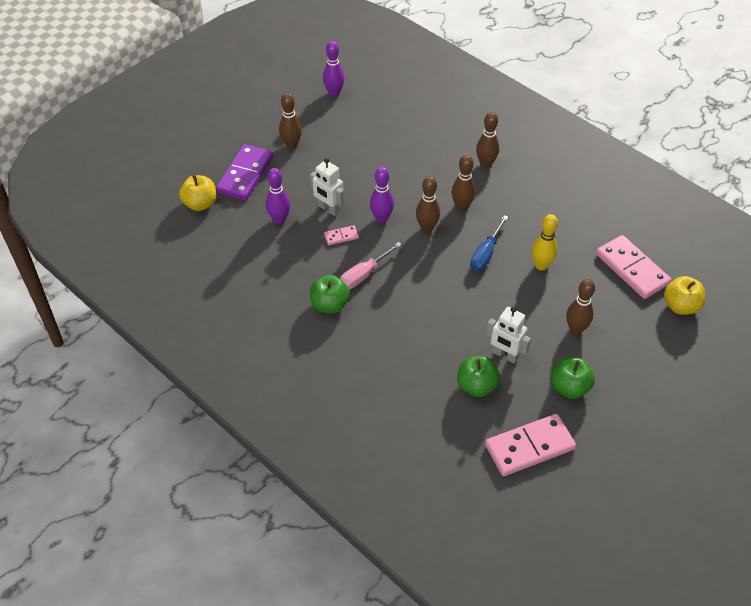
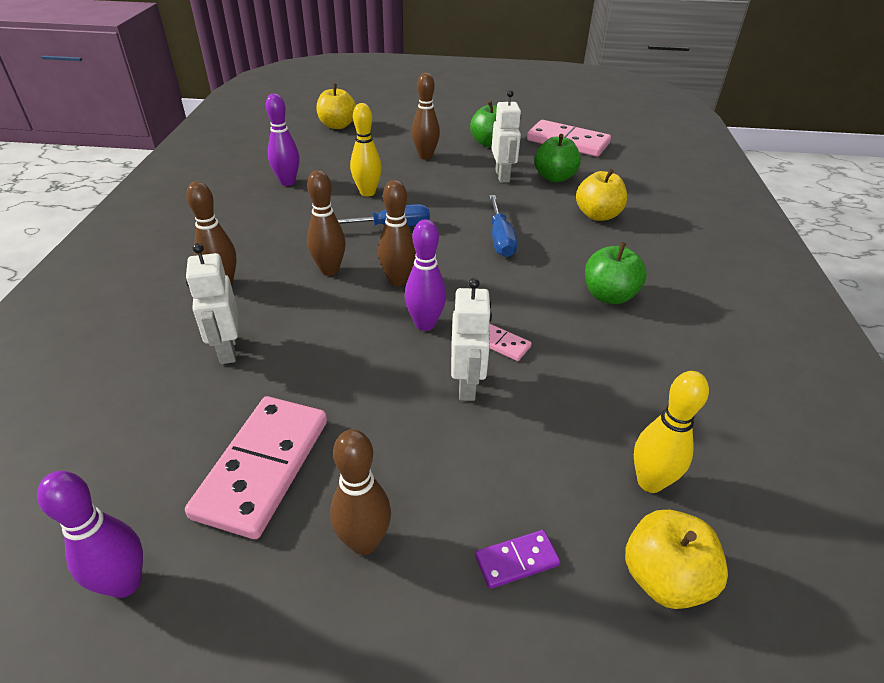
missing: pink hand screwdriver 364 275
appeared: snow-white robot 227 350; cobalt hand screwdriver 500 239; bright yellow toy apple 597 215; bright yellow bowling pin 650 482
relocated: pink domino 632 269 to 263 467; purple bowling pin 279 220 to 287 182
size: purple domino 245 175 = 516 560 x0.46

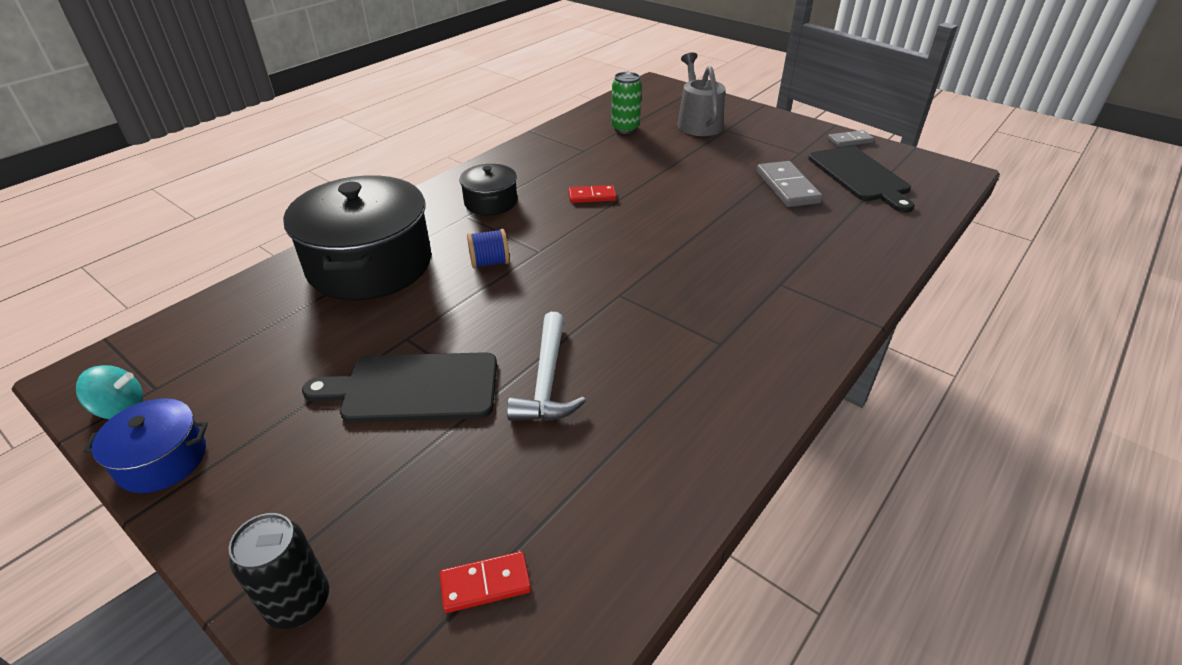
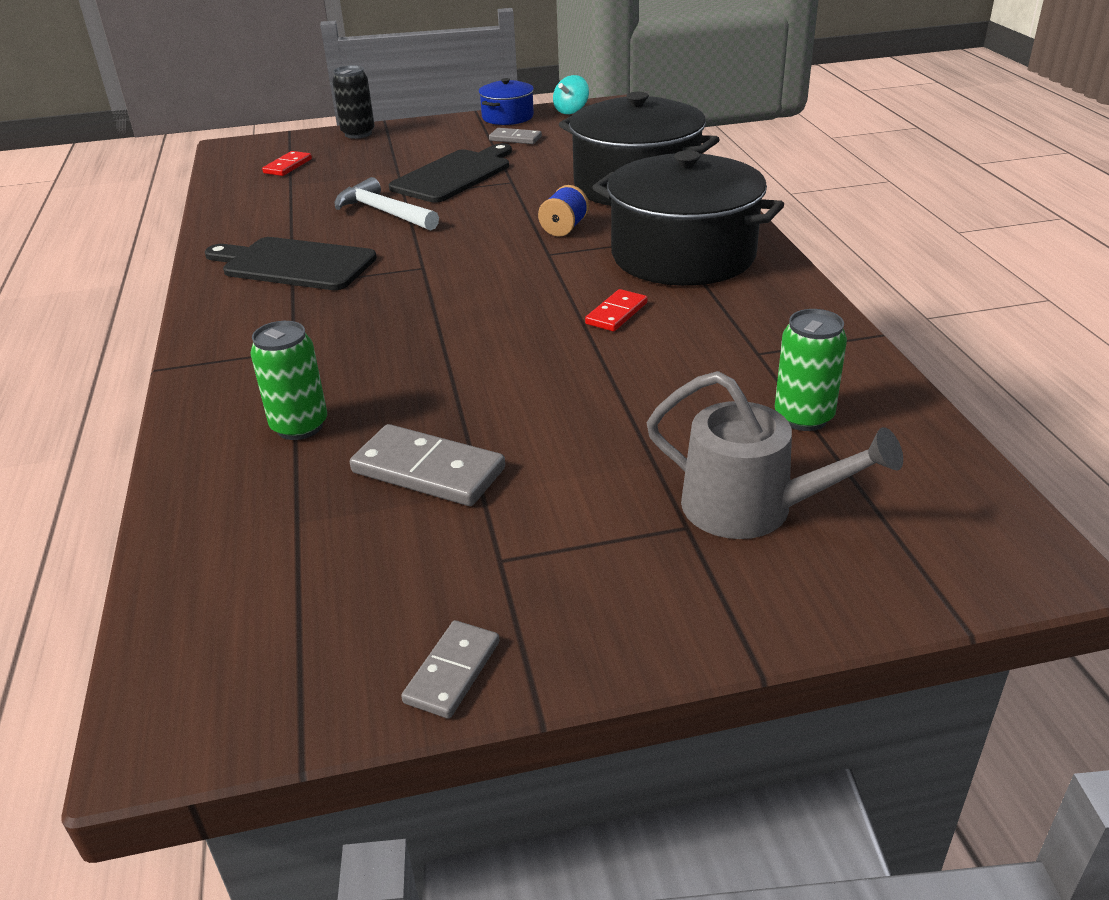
appeared: leaf-green tin 299 426; ash-grey domino 515 139
relocated: black bread board 860 176 to 294 264
size: black pot 490 202 = 683 255 x2.03

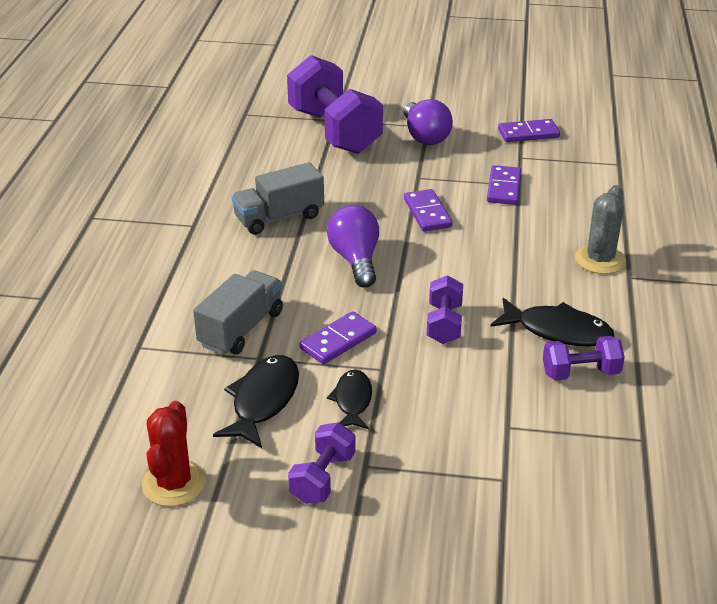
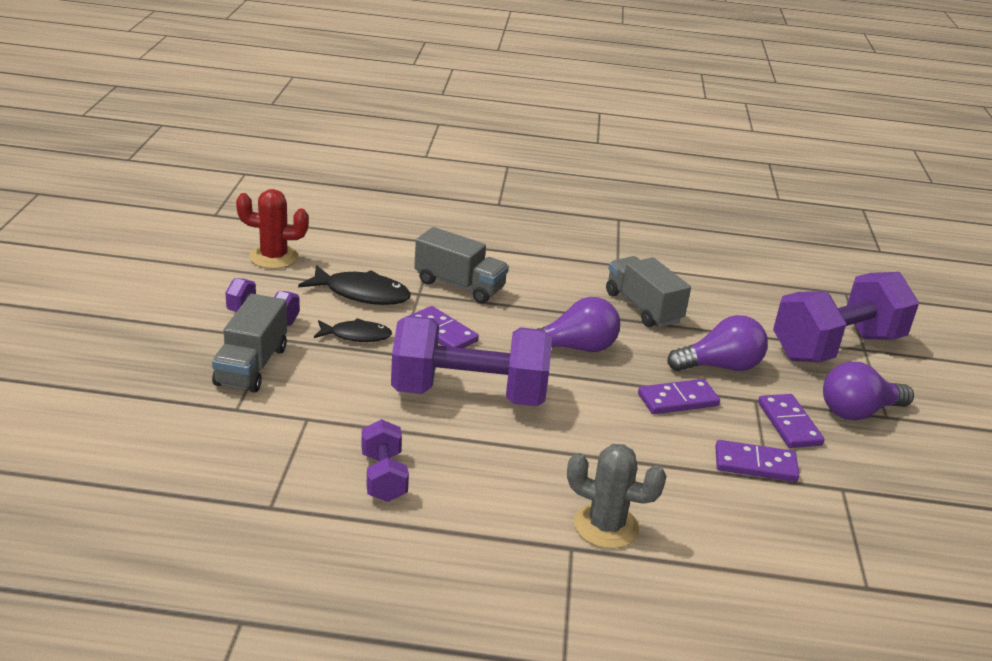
missing: black fish figure 557 331
appeared: ash-grey truck 251 366; purple lightbulb 720 366
relocated: purple domino 528 133 to 789 424
size: purple free weight 444 324 = 469 394 x2.07

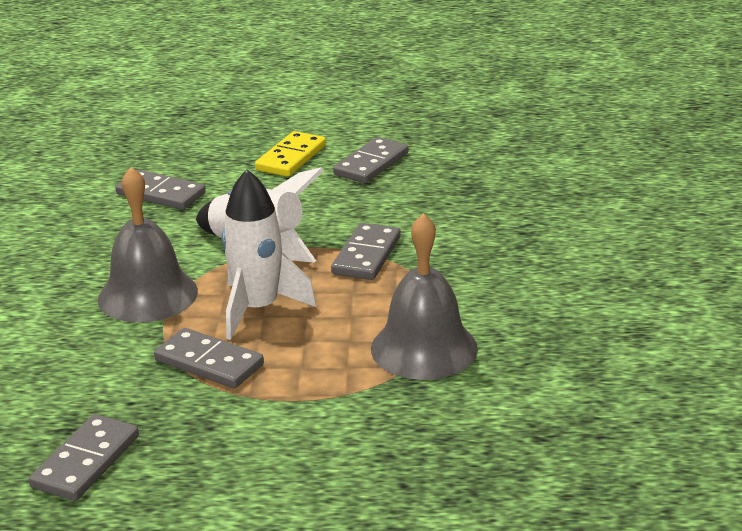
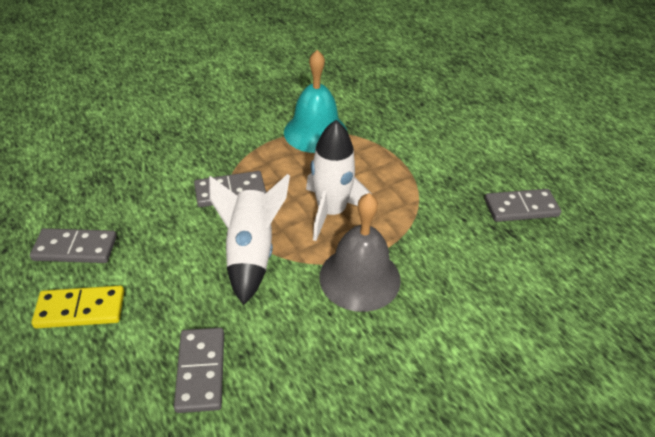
missing: ash-grey domino 209 362
colour: ash-grey school bell 424 348 to turquoise school bell 315 132

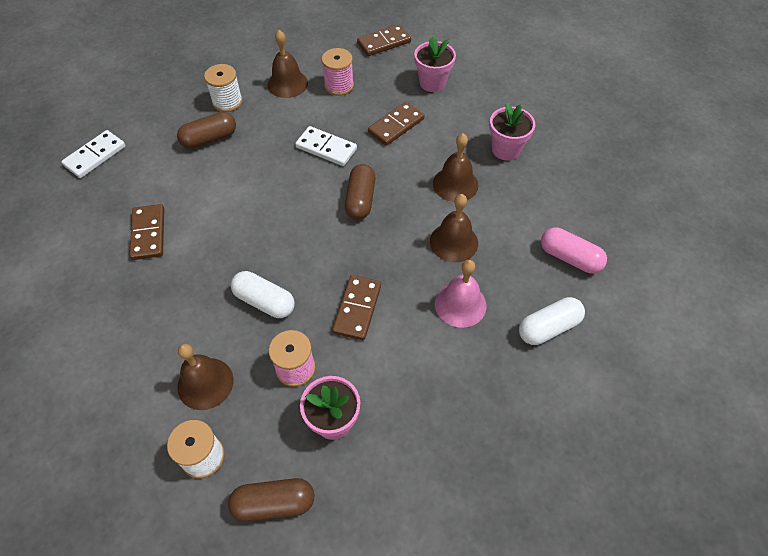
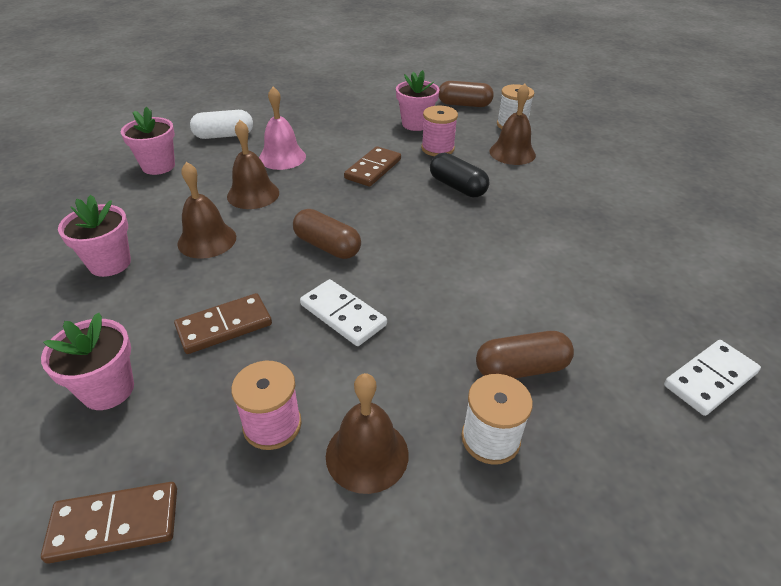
missing: dark brown domino 148 233
exchanged: pink capsule 569 258 to pink plant pot 158 166
colour: snow-white capsule 264 301 to black capsule 457 187
spun: dark brown capsule 360 199 = 327 246 75 degrees counterclockwise

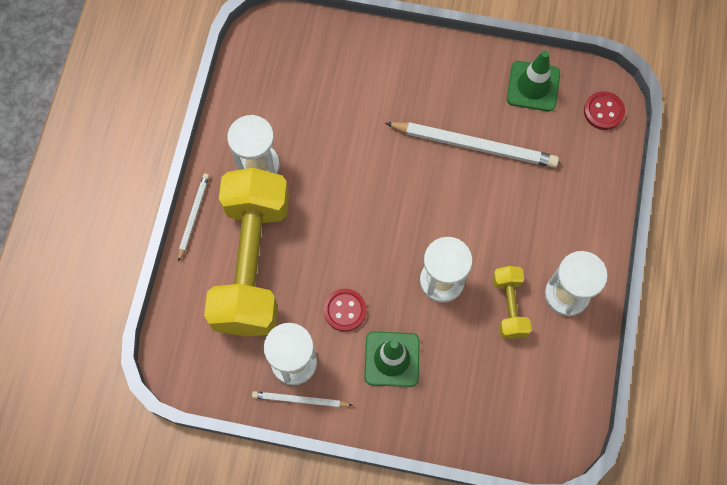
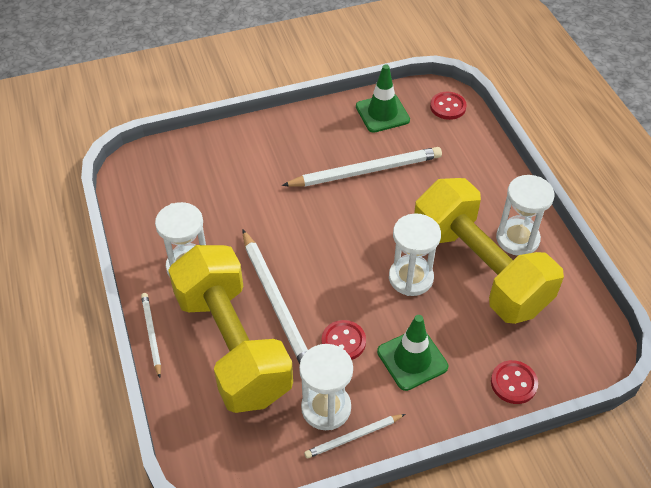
appeared: snow-white lead pencil 277 303; crimson sewing button 513 383
size: bright yellow free weight 509 306 = 479 269 x2.29

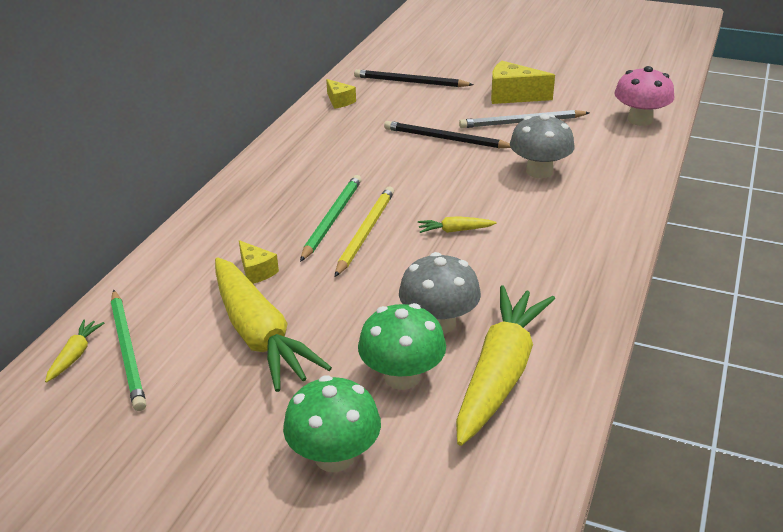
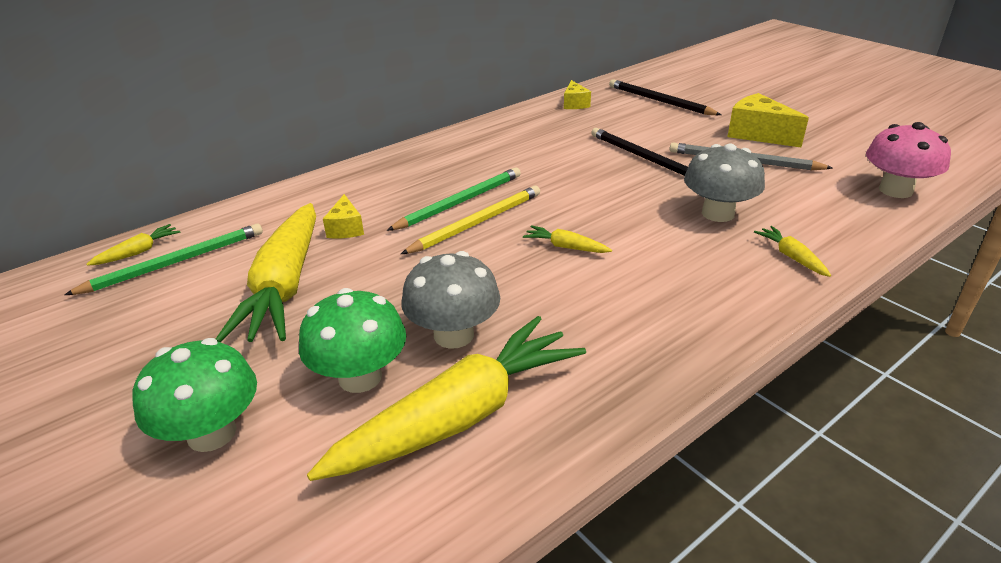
appeared: bright yellow carrot 791 257
spun: leaf-green lead pencil 128 351 = 175 262 135 degrees counterclockwise

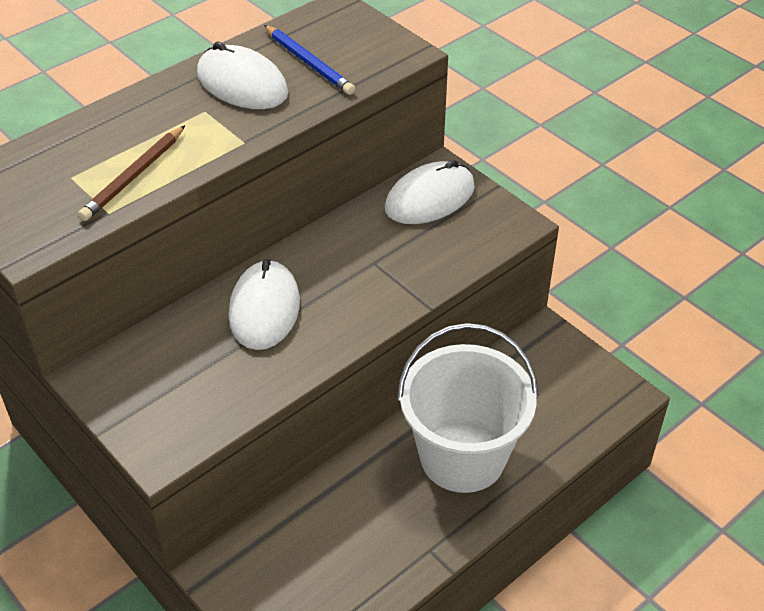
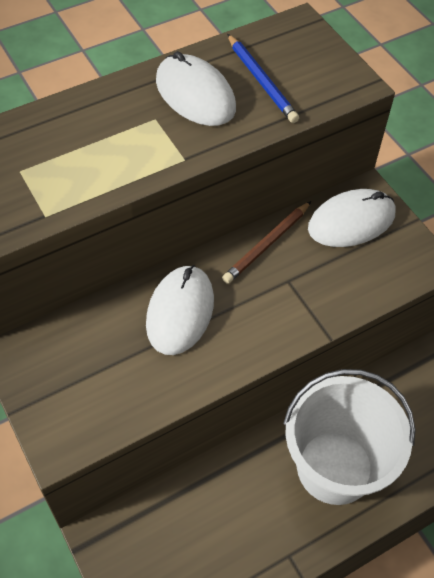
relocated: dark brown lead pencil 134 176 to 267 244

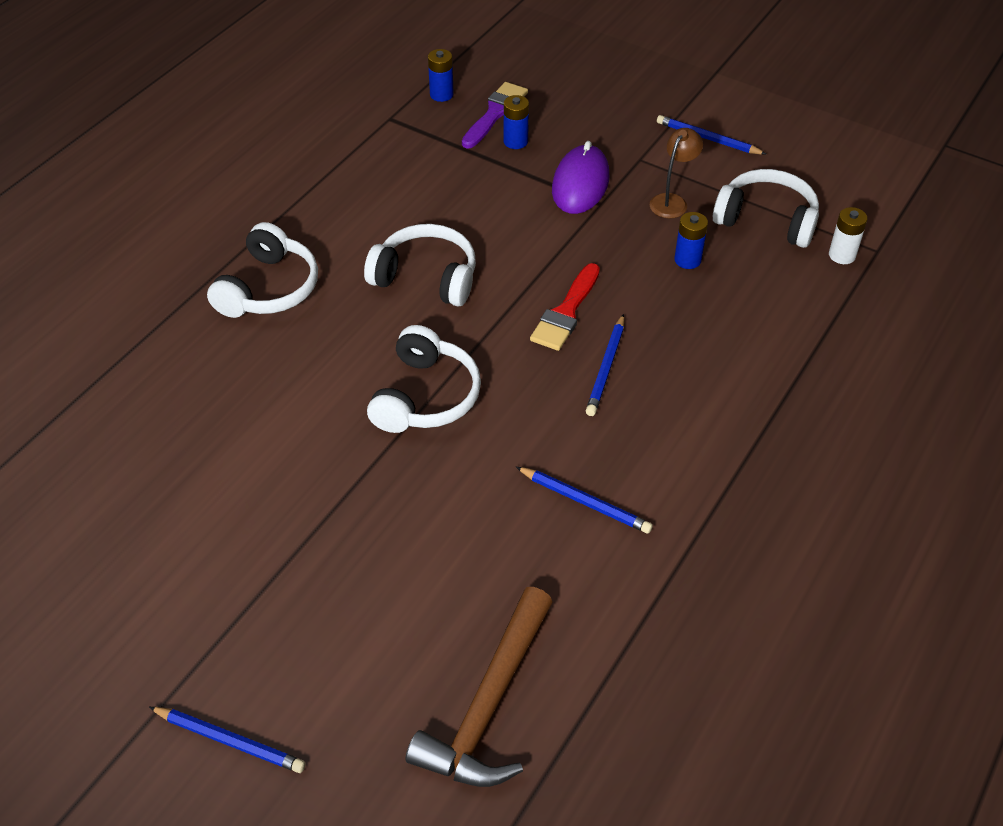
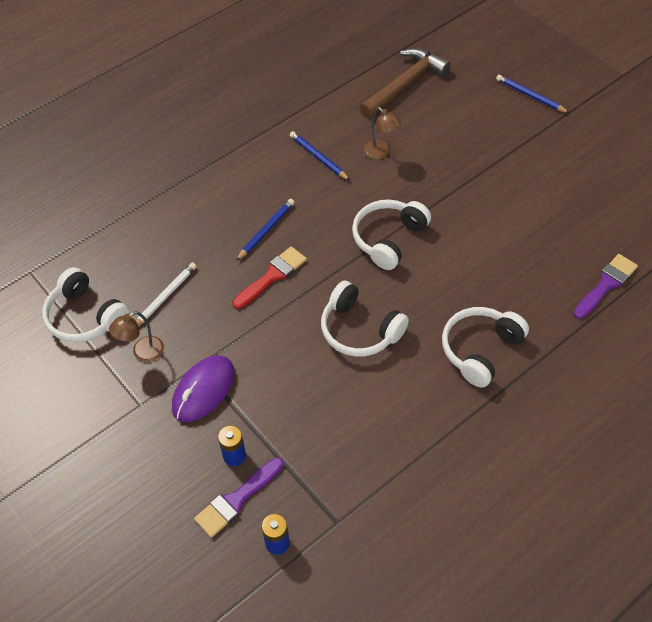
missing: cobalt lead pencil 707 139; snow-white AA battery 842 255
appeared: dark brown lamp 380 153; purple paintbrush 606 284
exchanged: cobalt AA battery 687 260 to snow-white lead pencil 165 297

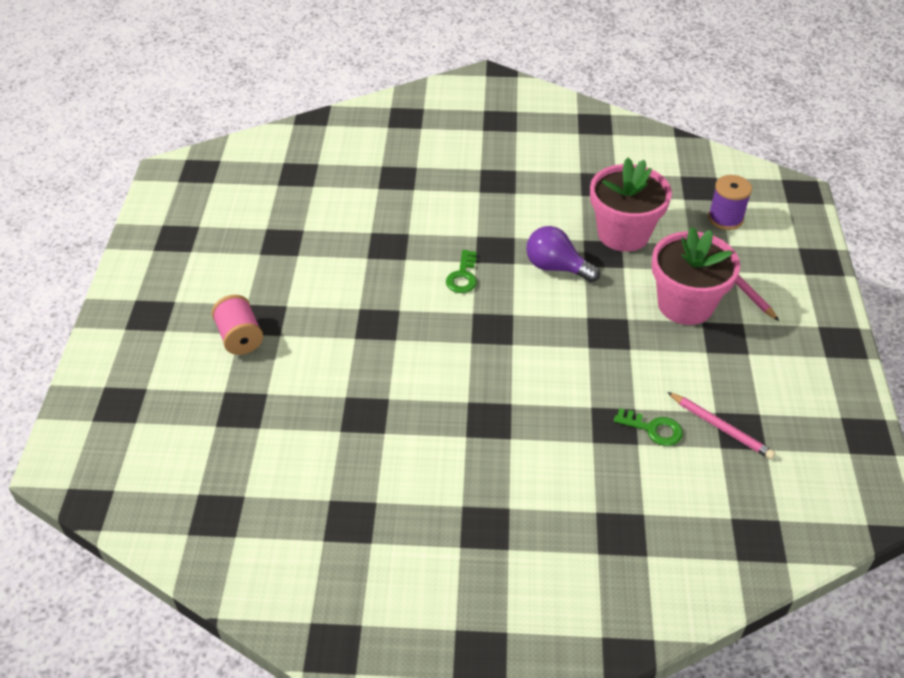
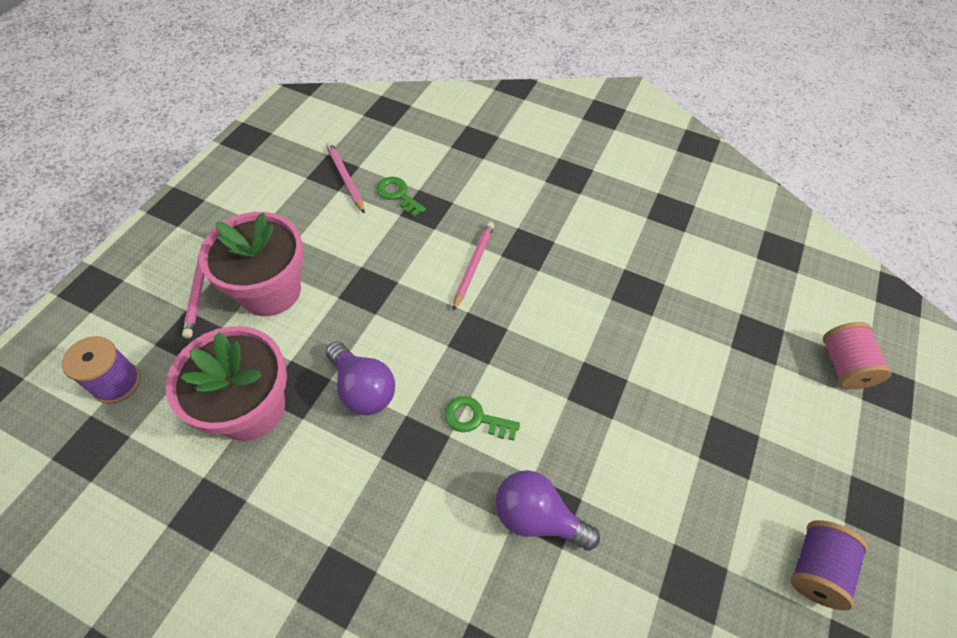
appeared: pink lead pencil 473 265; purple lightbulb 537 517; purple bobbin 815 569
relocated: pink bobbin 240 337 to 843 365
spun: leaf-green door key 463 276 = 475 418 105 degrees counterclockwise

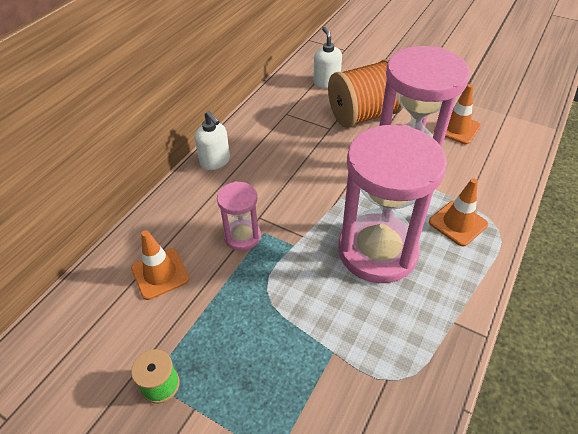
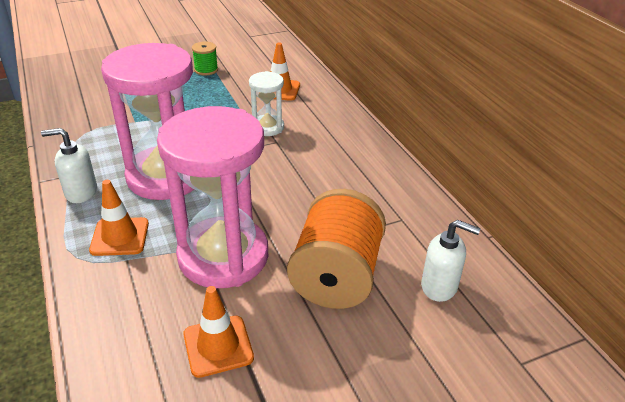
relocated: snow-white soap pump 215 161 to 81 192
colour: pink hourglass 242 236 to snow-white hourglass 267 127

